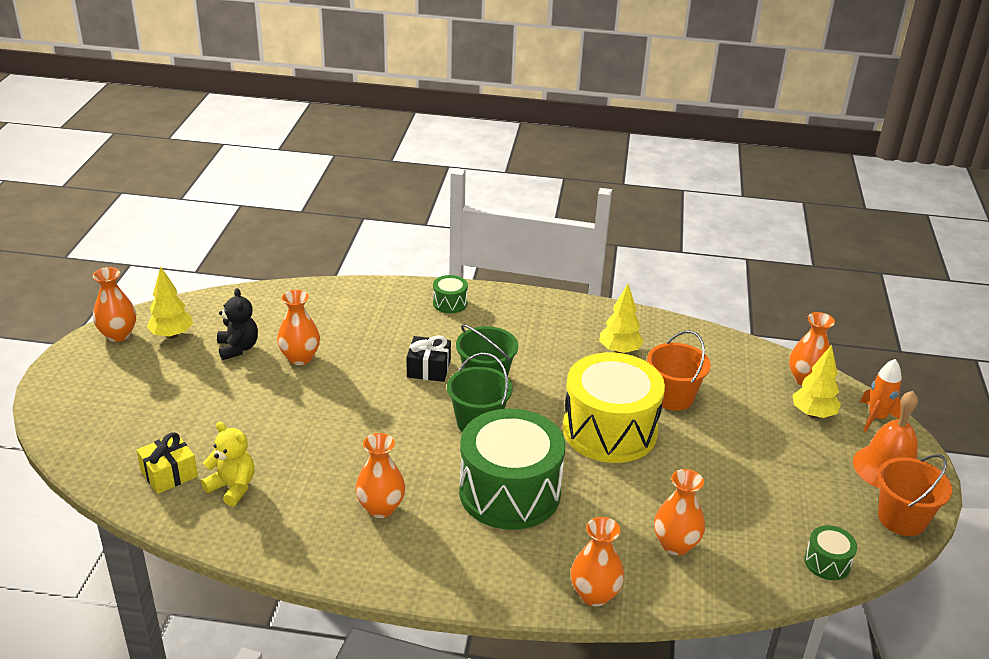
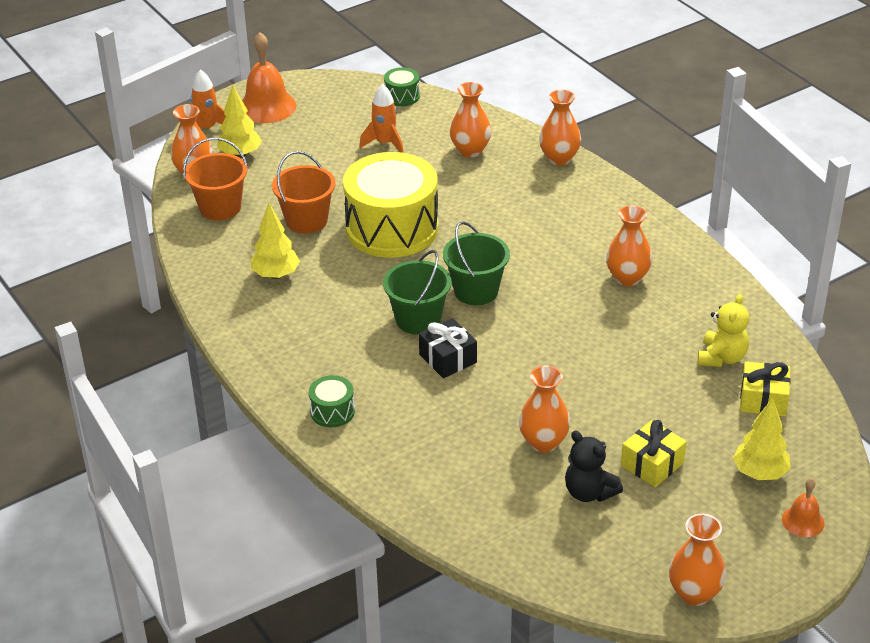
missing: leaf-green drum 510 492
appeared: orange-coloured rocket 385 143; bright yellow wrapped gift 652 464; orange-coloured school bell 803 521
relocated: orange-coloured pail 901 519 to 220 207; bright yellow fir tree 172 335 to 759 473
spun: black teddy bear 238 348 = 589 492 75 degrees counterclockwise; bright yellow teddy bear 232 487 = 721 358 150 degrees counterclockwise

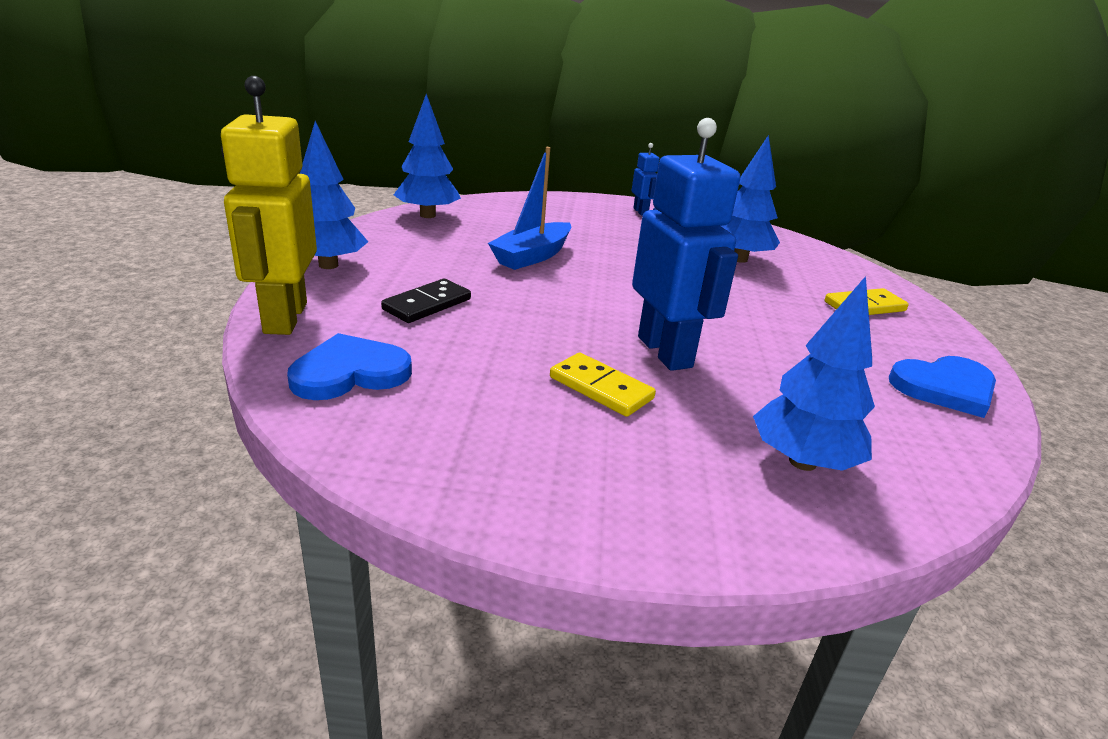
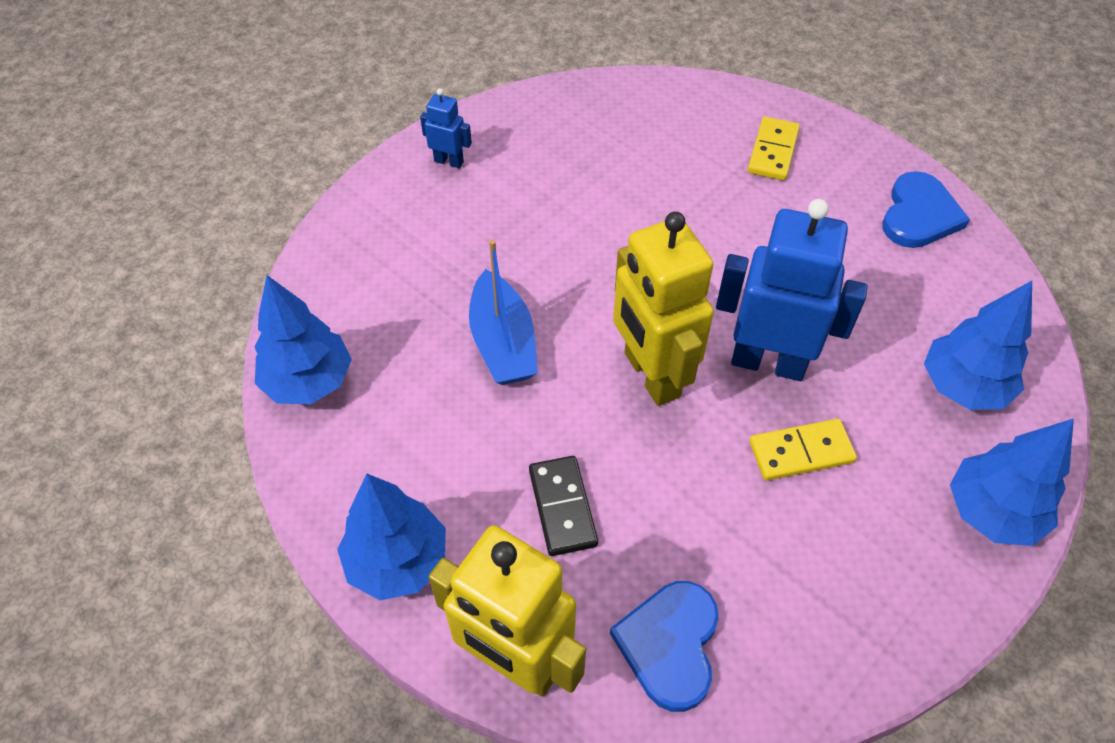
appeared: bright yellow robot 651 375
relocated: cobalt fir tree 739 259 to 992 512

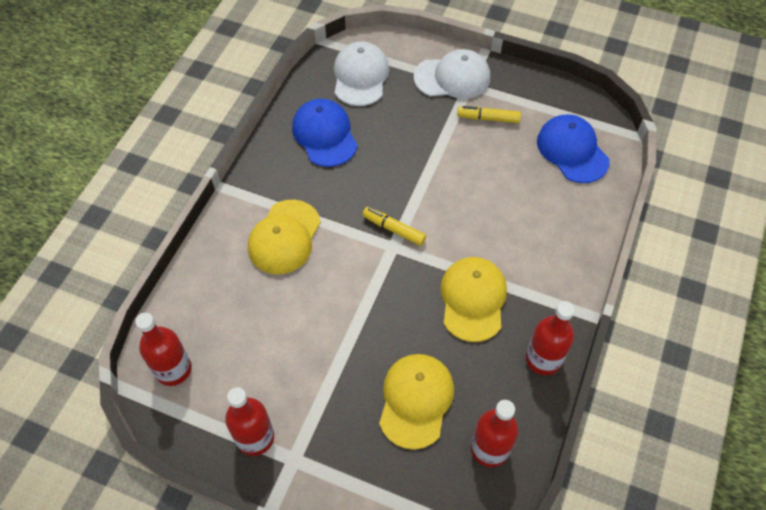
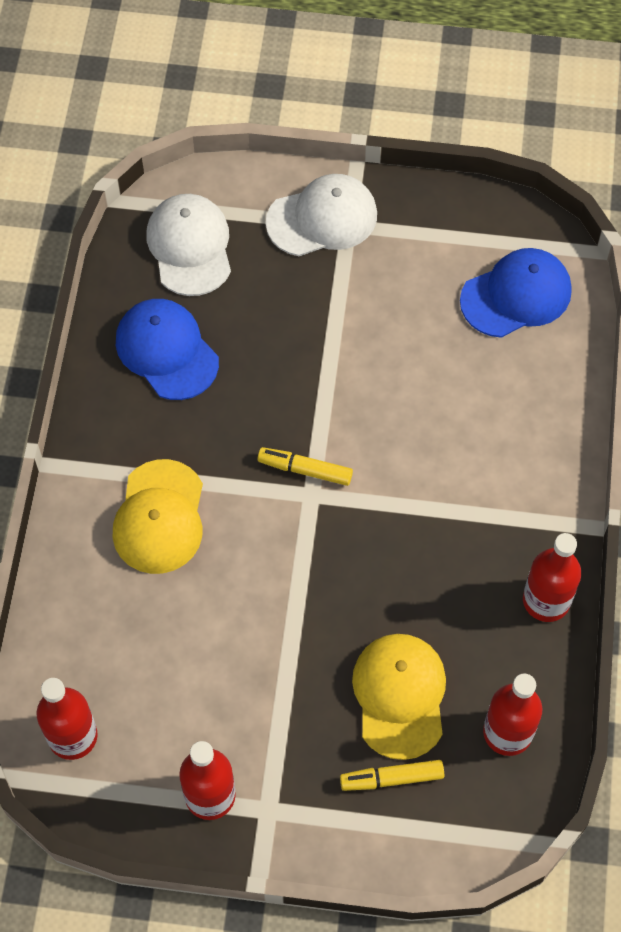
missing: bright yellow cap 473 299
relocated: bright yellow felt pen 488 118 to 392 778
spun: cobalt cap 572 151 = 516 295 105 degrees clockwise

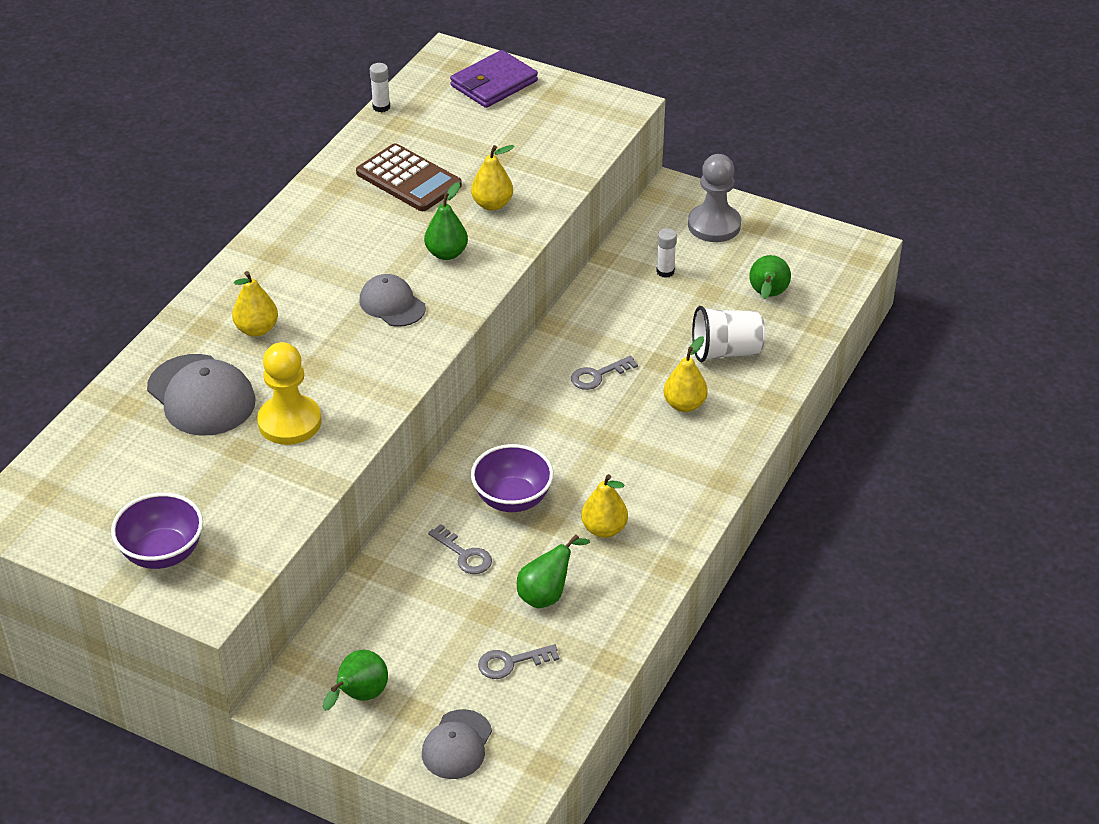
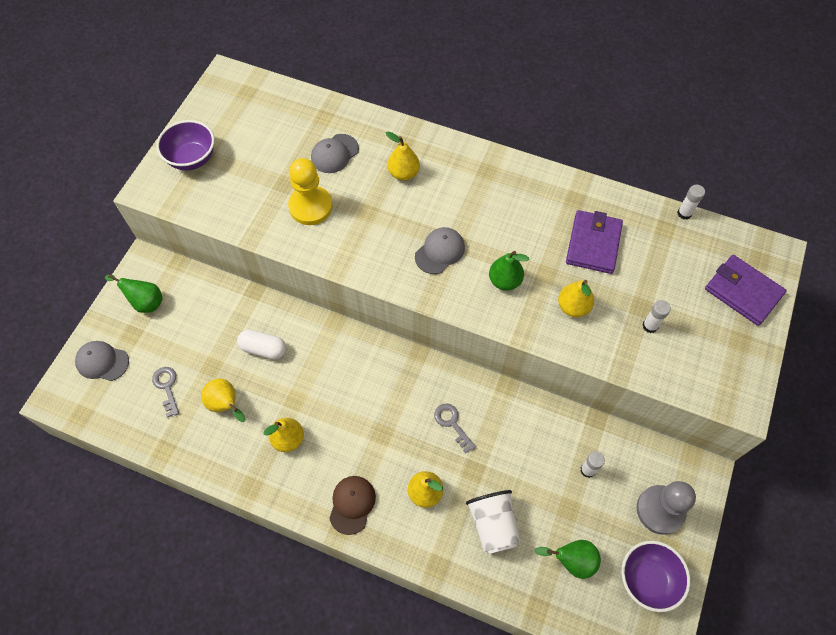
appeared: dark brown cap 352 504; snow-white glue 650 326
relocated: purple deep dish 512 499 to 647 579
exchanged: ash-grey door key 464 554 to snow-white capsule 263 349; dark brown calculator 408 179 to purple card wallet 593 244
colour: leaf-green toy pear 546 594 to bright yellow toy pear 226 405
size: ash-grey cap 201 395 = 334 153 x0.63

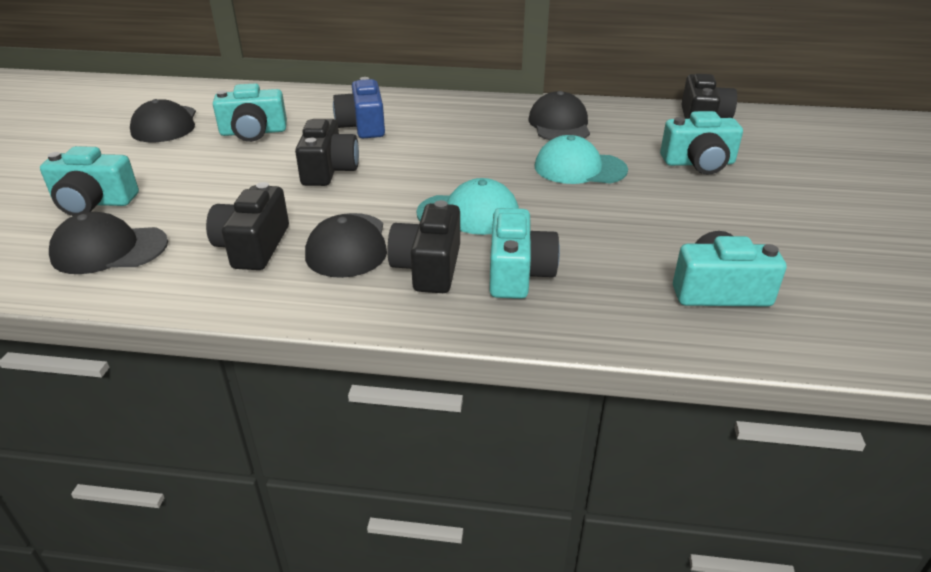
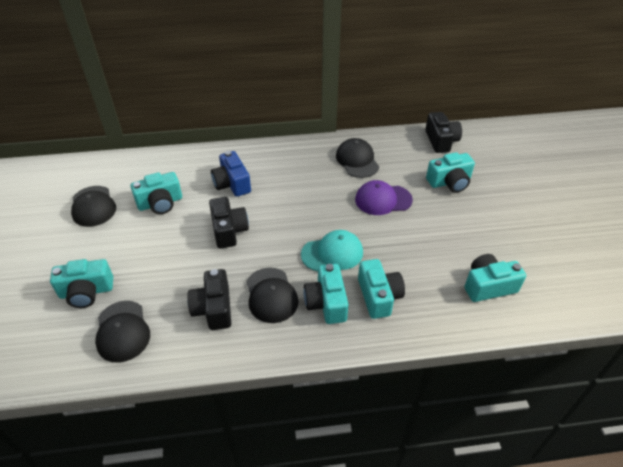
colour: black camera 428 267 to turquoise camera 326 303; turquoise cap 579 168 to purple cap 383 200
spun: black cap 109 250 = 122 331 90 degrees counterclockwise

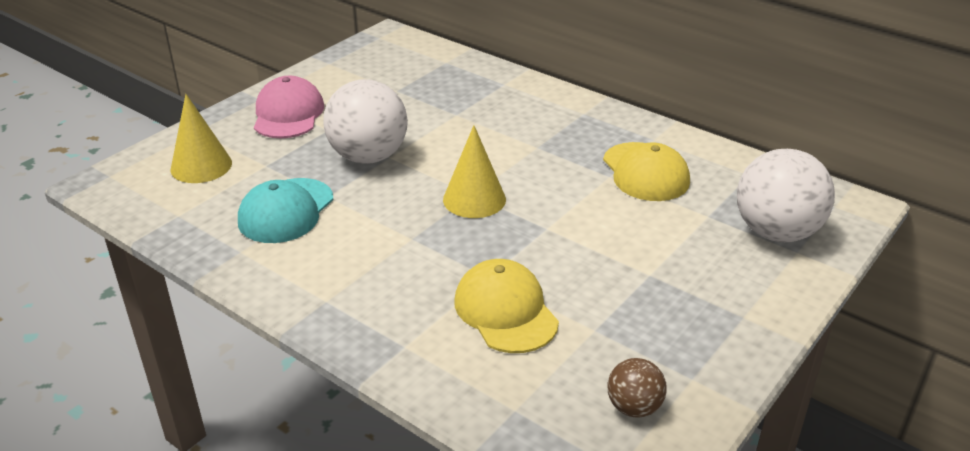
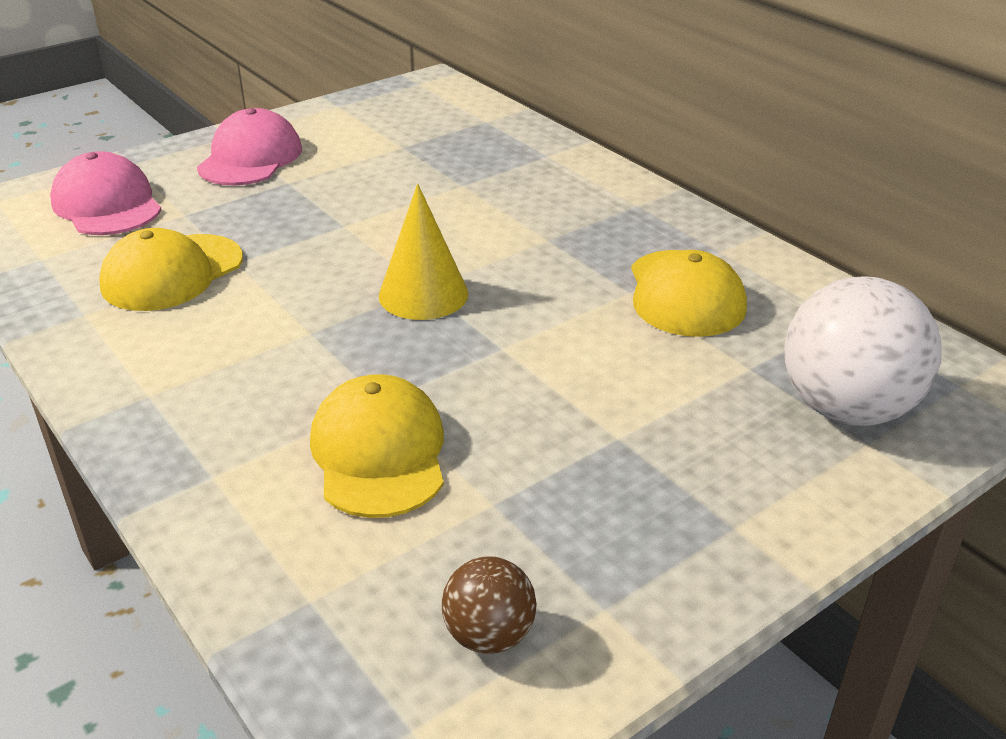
missing: snow-white play ball 368 156
exchanged: bright yellow cone shape 201 166 to pink cap 107 204
colour: turquoise cap 286 211 to bright yellow cap 172 273

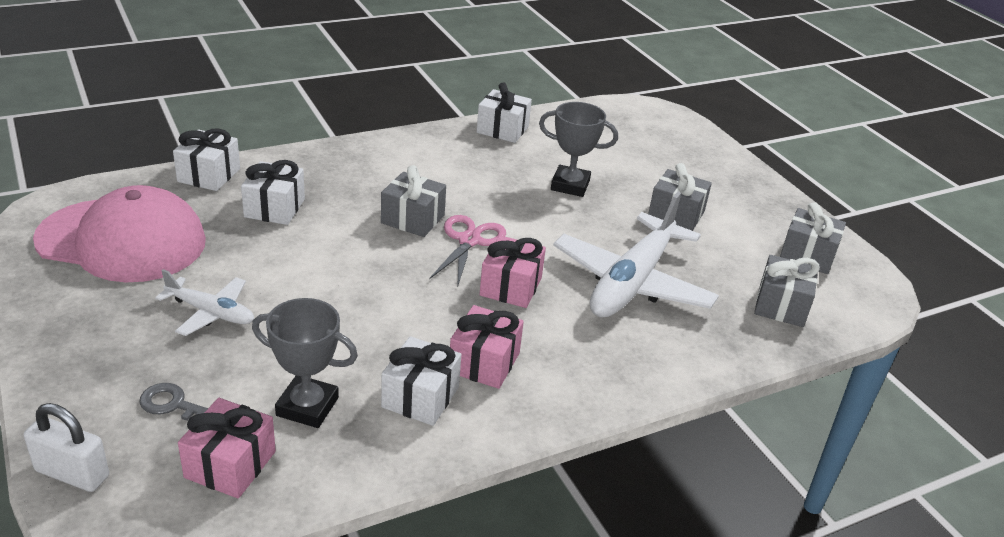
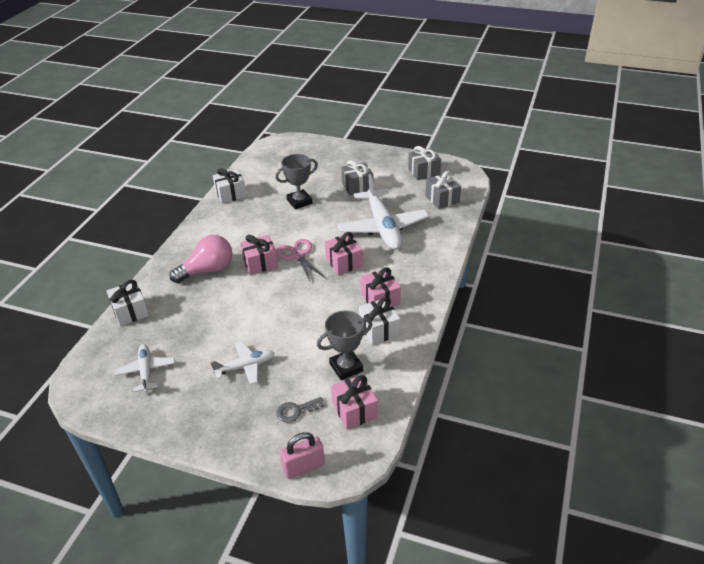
missing: snow-white wrapped gift 275 208
appeared: pink lightbulb 207 270
exchanged: pink cap 122 241 to snow-white plane 146 371
colour: ash-grey wrapped gift 413 219 to pink wrapped gift 260 263; snow-white padlock 72 473 to pink padlock 303 467

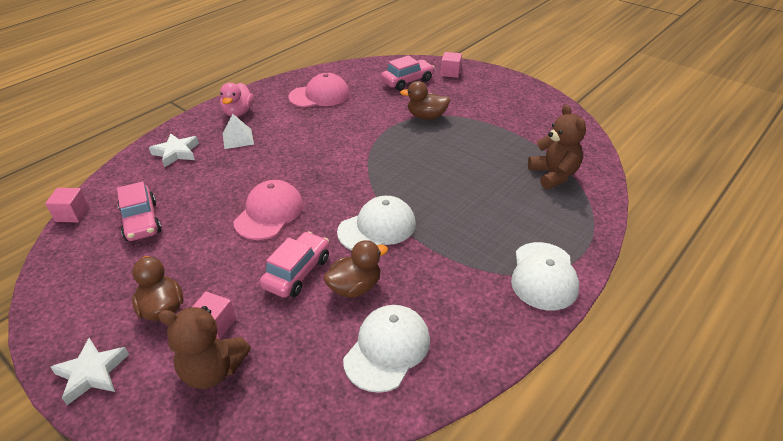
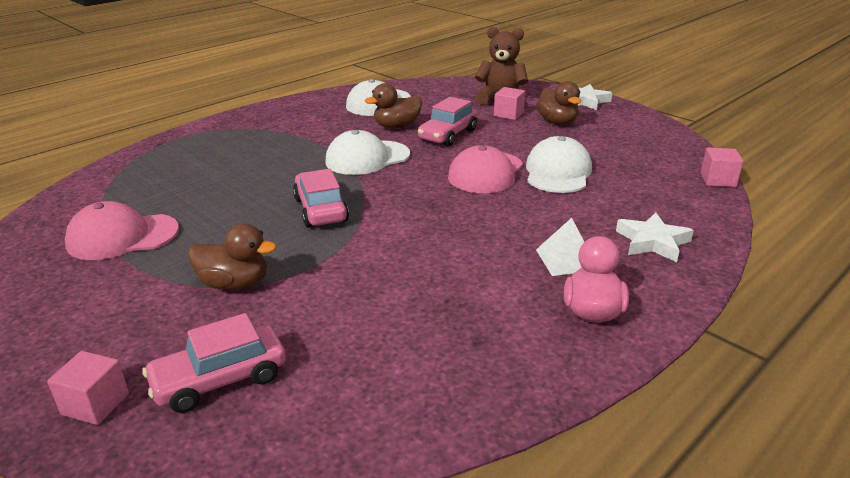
missing: dark brown teddy bear 553 175
relocated: pink cap 319 95 to 122 237; pink toy car 141 221 to 321 210; snow-white cap 543 276 to 558 172

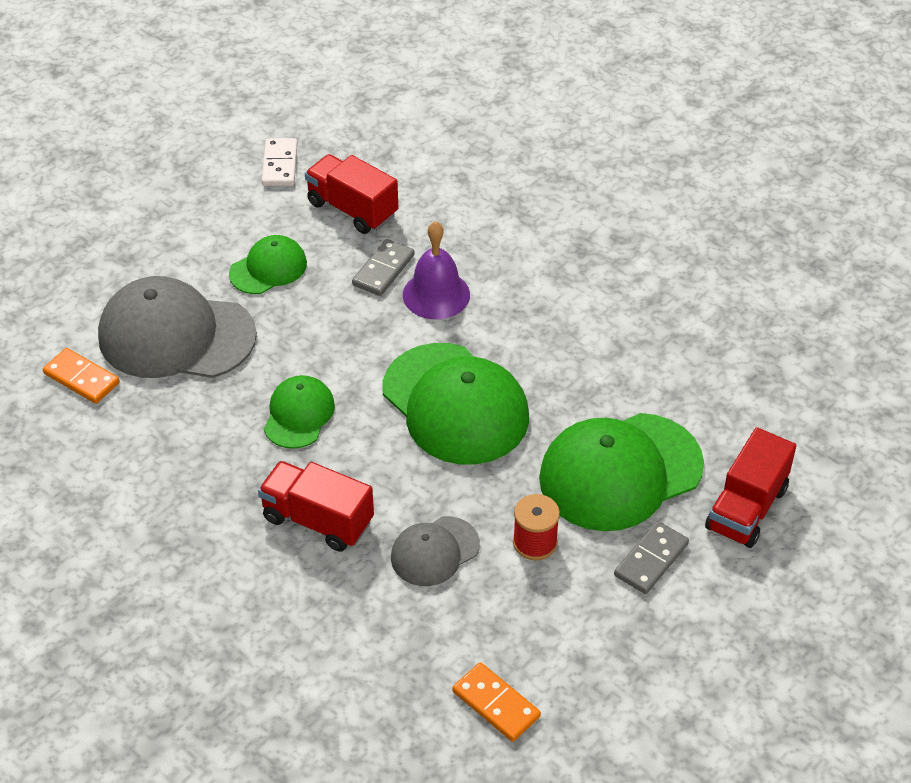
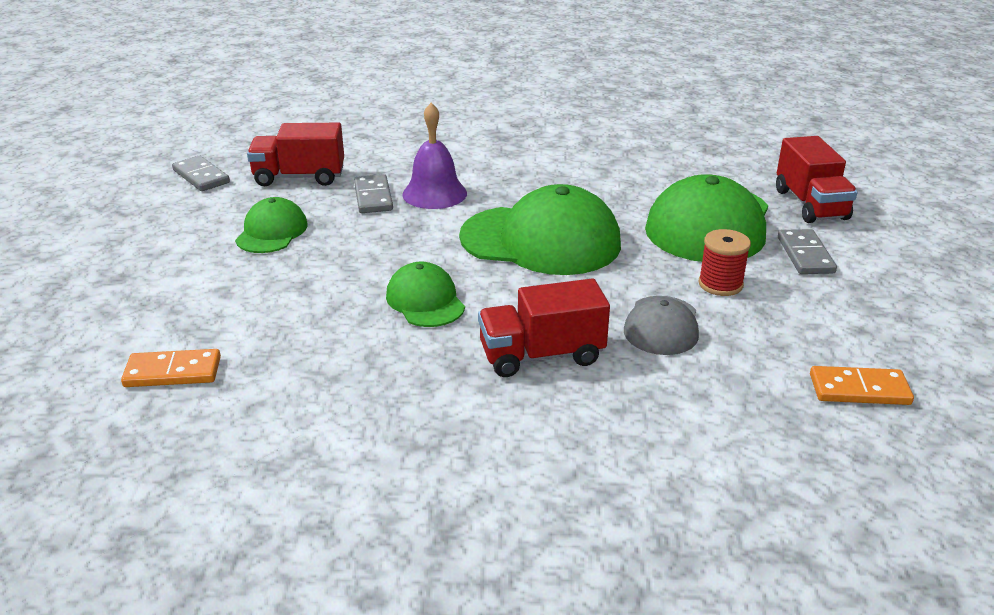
missing: ash-grey cap 176 336
colour: snow-white domino 280 165 to ash-grey domino 201 176

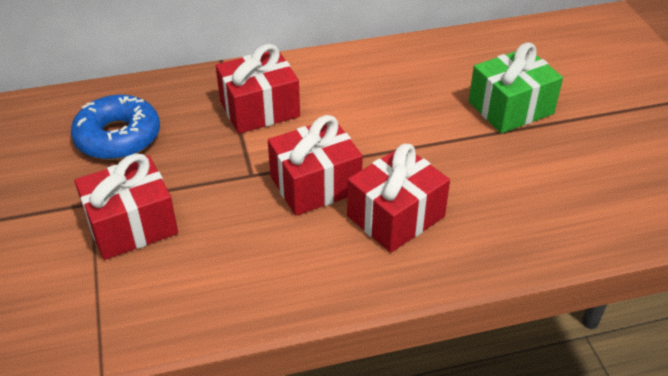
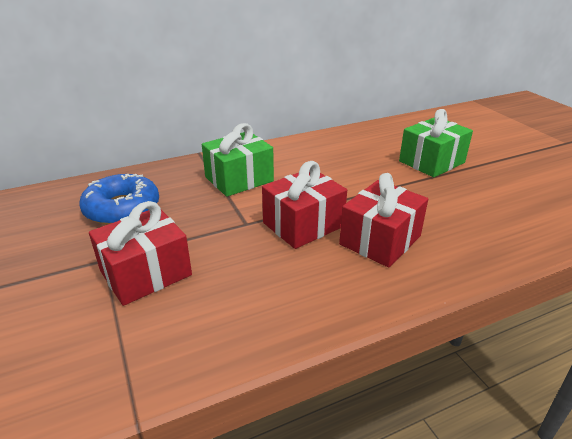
colour: crimson wrapped gift 259 109 to leaf-green wrapped gift 239 179

